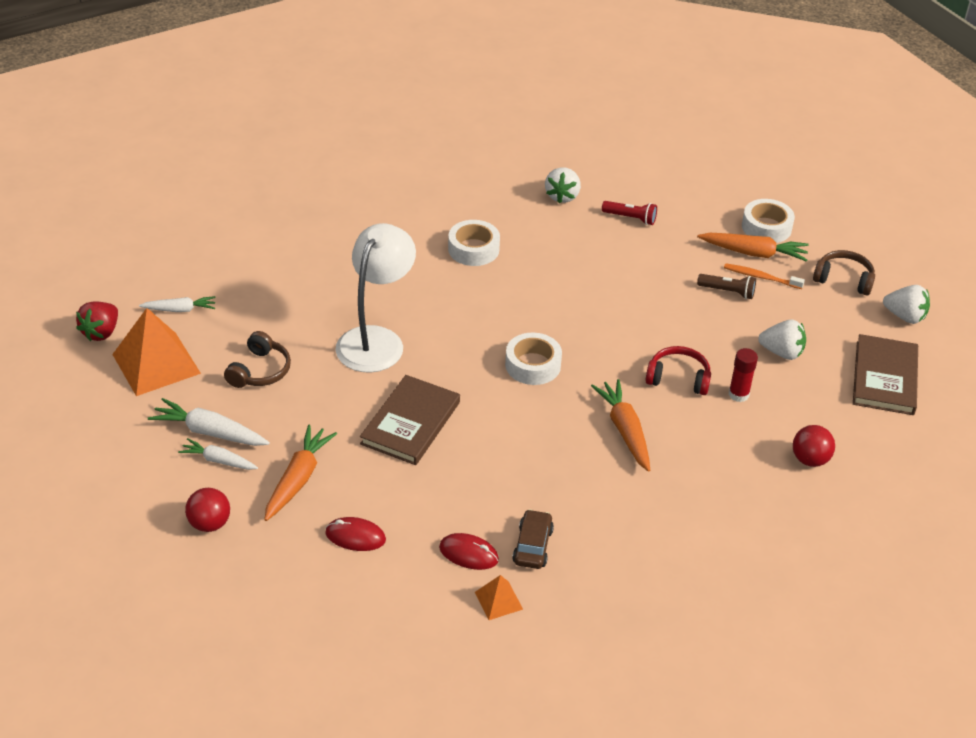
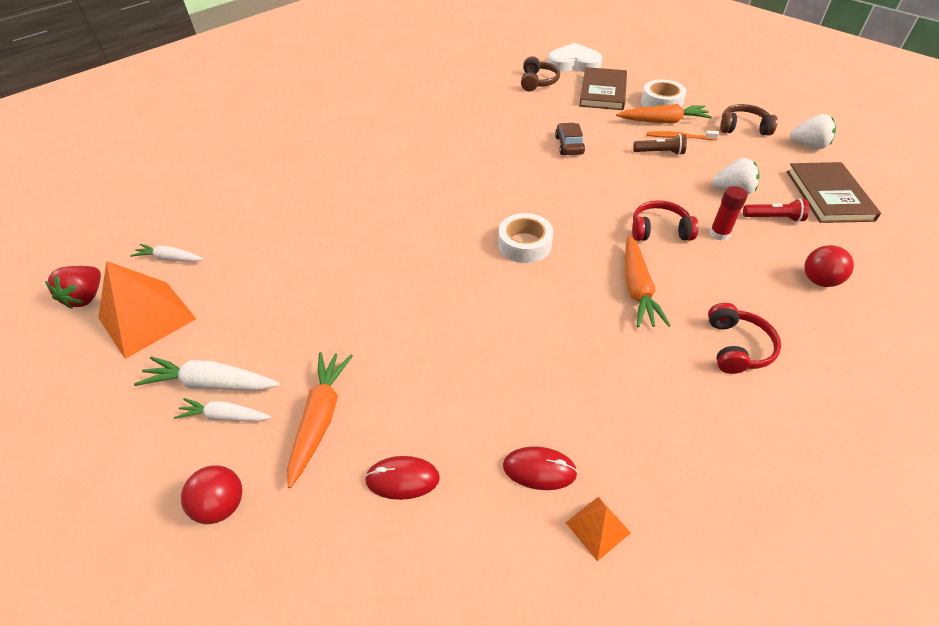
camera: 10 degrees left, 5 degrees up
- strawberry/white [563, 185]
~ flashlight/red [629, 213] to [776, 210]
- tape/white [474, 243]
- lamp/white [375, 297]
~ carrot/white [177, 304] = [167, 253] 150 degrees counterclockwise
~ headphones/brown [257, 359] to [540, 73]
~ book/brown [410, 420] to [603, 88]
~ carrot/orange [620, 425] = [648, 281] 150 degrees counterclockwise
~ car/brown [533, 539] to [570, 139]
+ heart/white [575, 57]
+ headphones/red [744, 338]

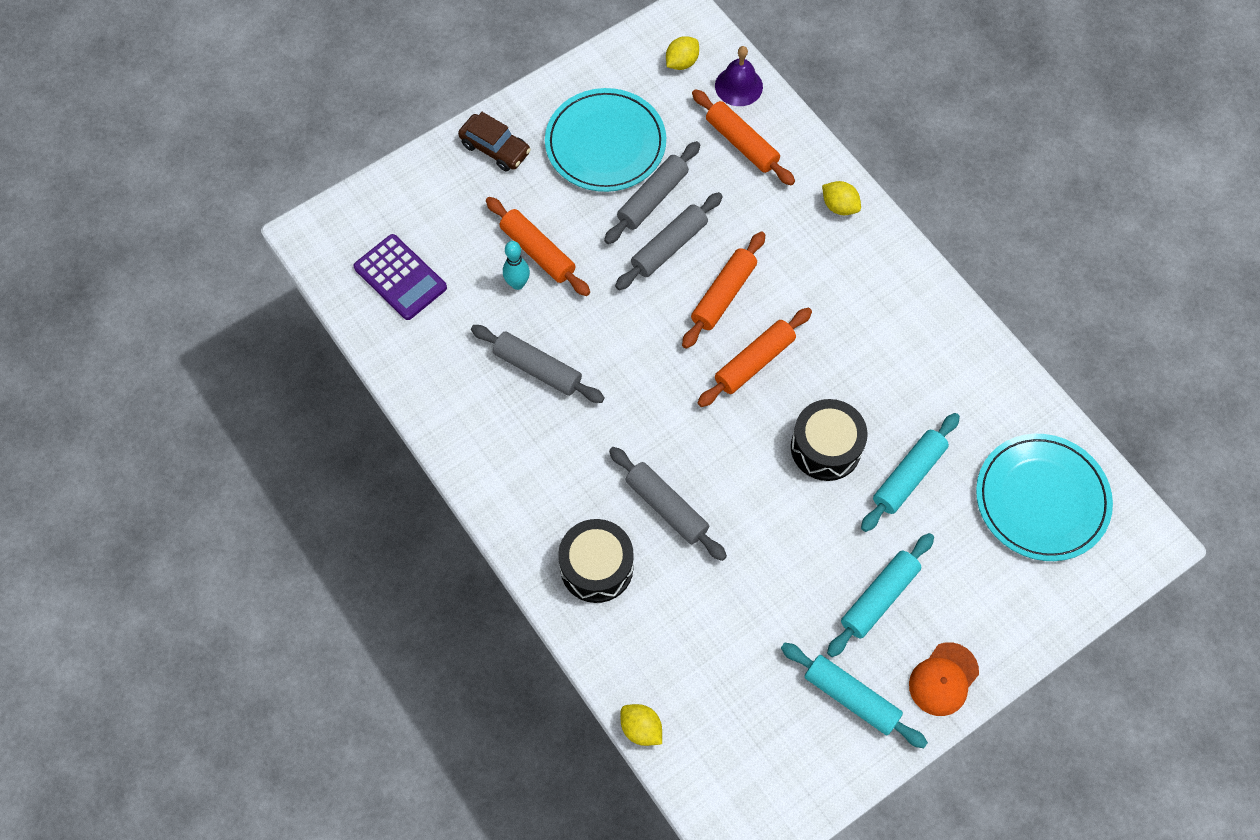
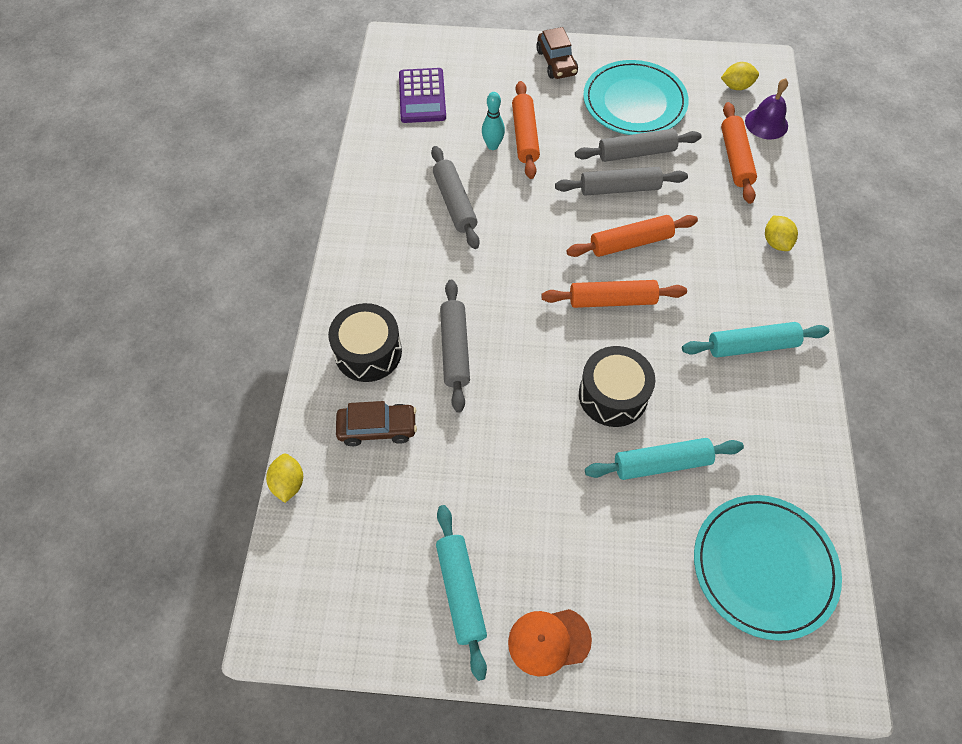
camera: 40 degrees right, 5 degrees down
~ rolling pin/turquoise [880, 595] to [755, 340]
+ car/brown [376, 423]

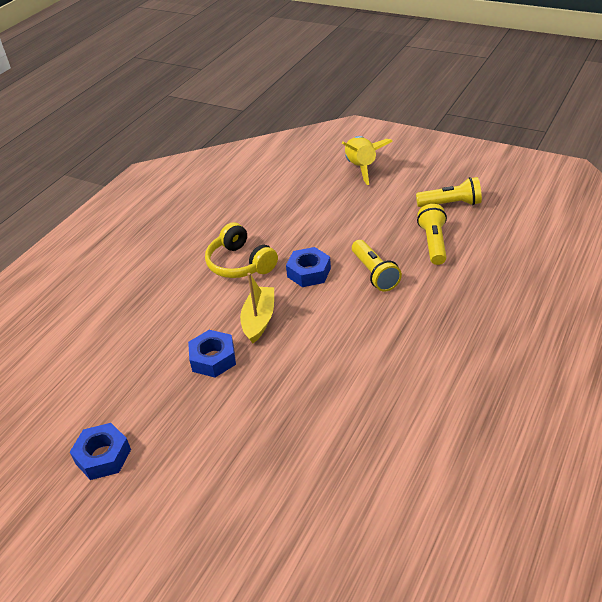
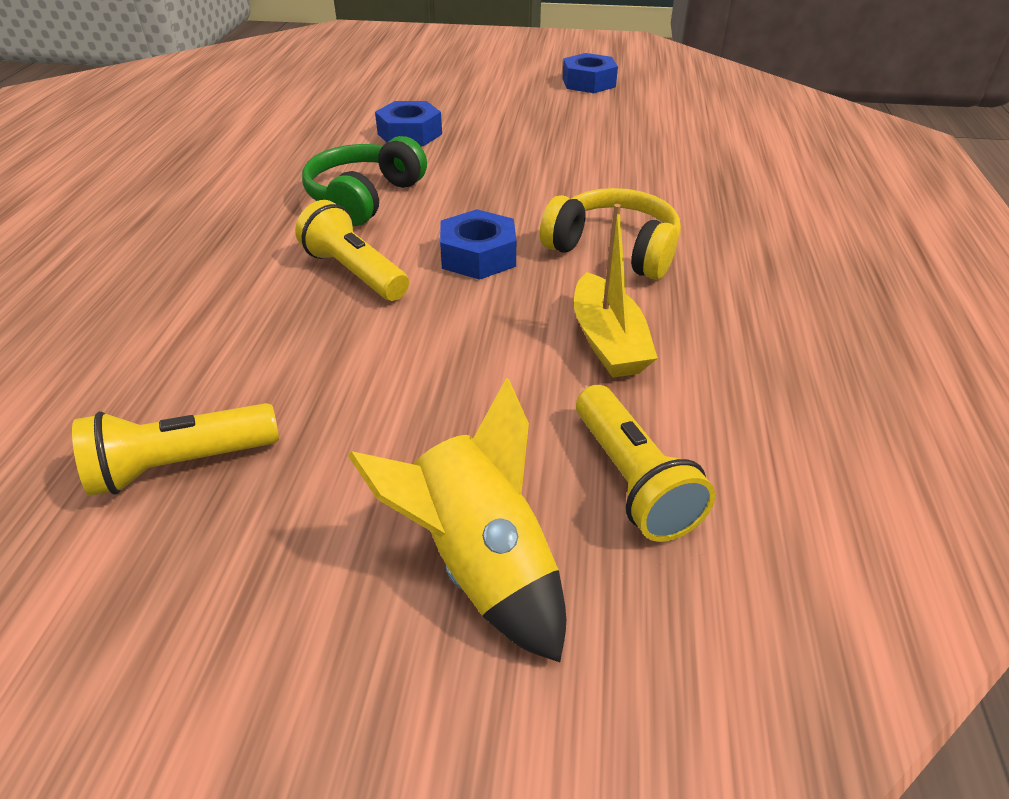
camera: 155 degrees right, 0 degrees up
~ flashlight/yellow [432, 234] to [645, 463]
~ boat/yellow [257, 308] to [616, 291]
~ nut/blue [212, 353] to [408, 123]
+ headphones/green [364, 181]

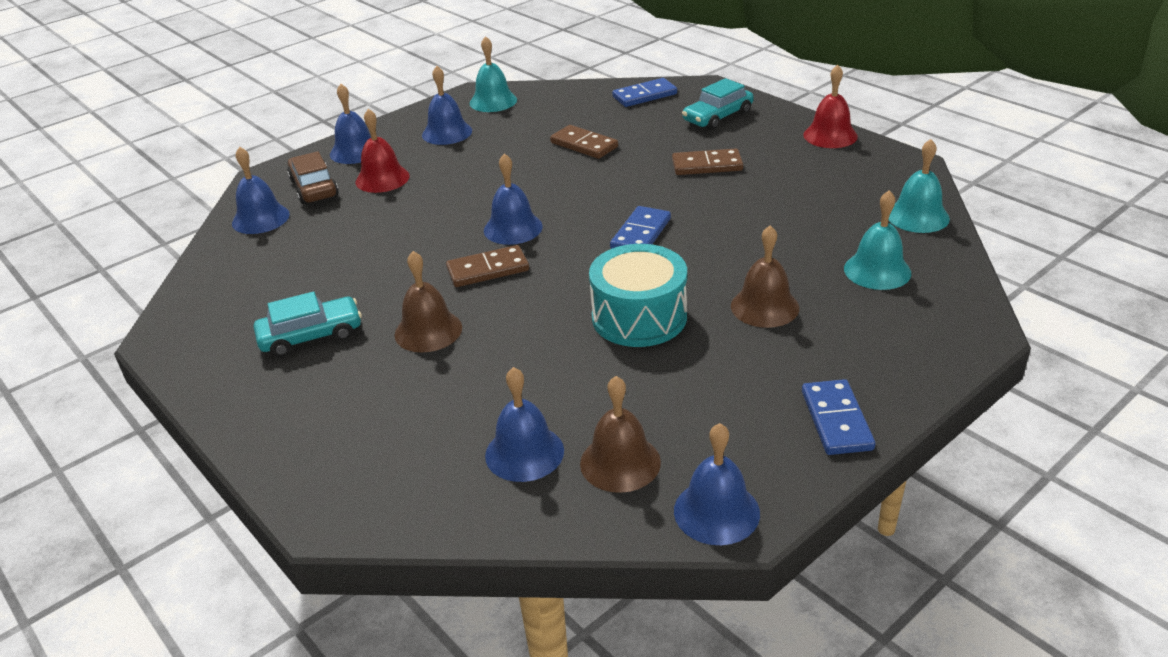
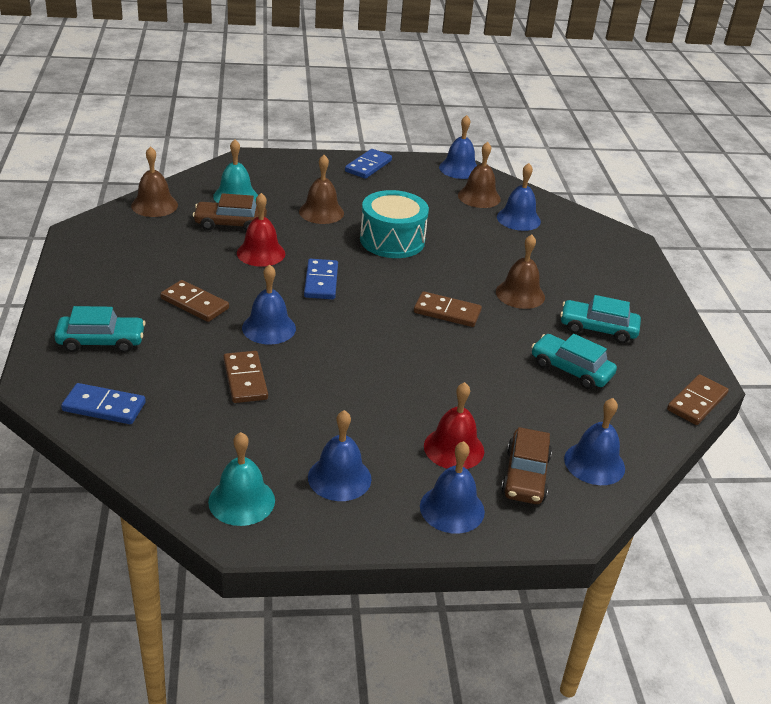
camera: 150 degrees left, 0 degrees up
~ bell/red [830, 106] to [261, 230]
~ bell/turquoise [919, 186] to bell/brown [154, 181]
~ bell/blue [513, 199] to [269, 304]
~ domino/blue [640, 227] = [321, 279] 60 degrees counterclockwise
+ car/brown [230, 212]
+ car/turquoise [574, 361]
+ domino/brown [698, 399]

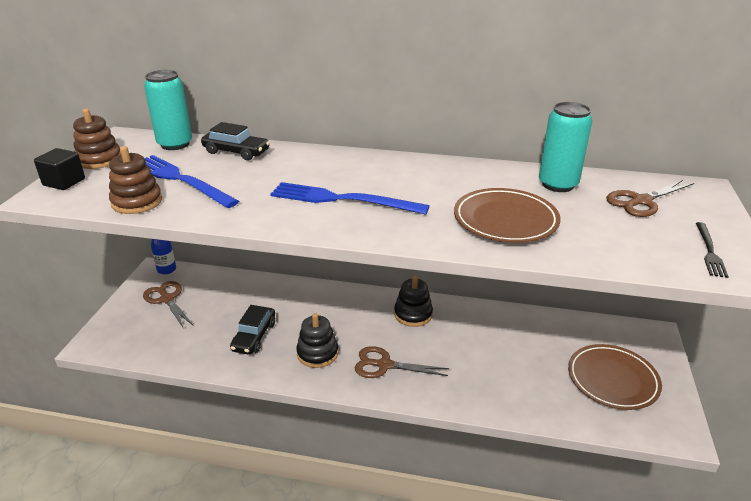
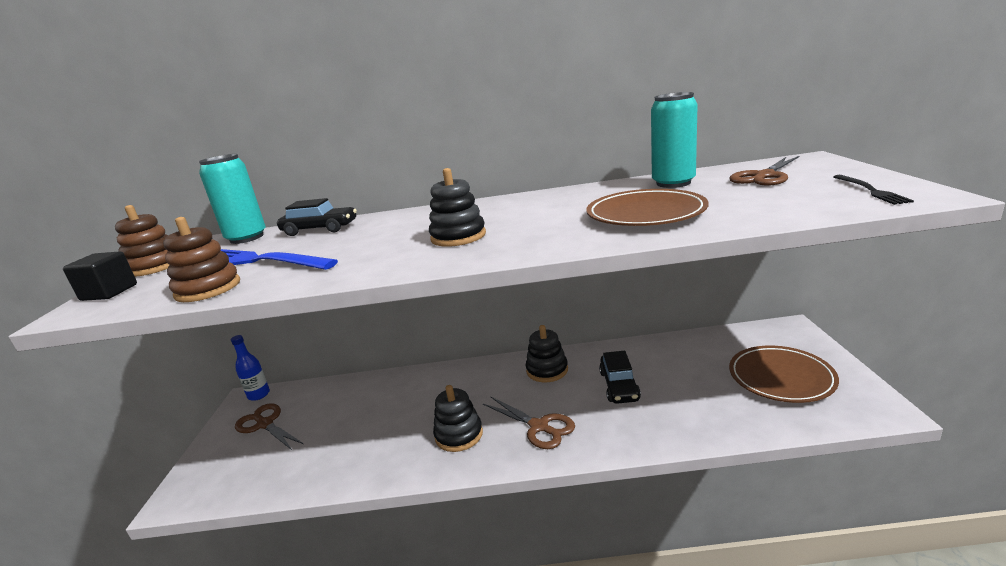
camera: 10 degrees left, 10 degrees down
~ fork/blue [350, 198] to stacking toy/black [457, 207]
~ car/black [252, 330] to [620, 377]
~ scissors/brown [402, 362] = [529, 422] 135 degrees counterclockwise

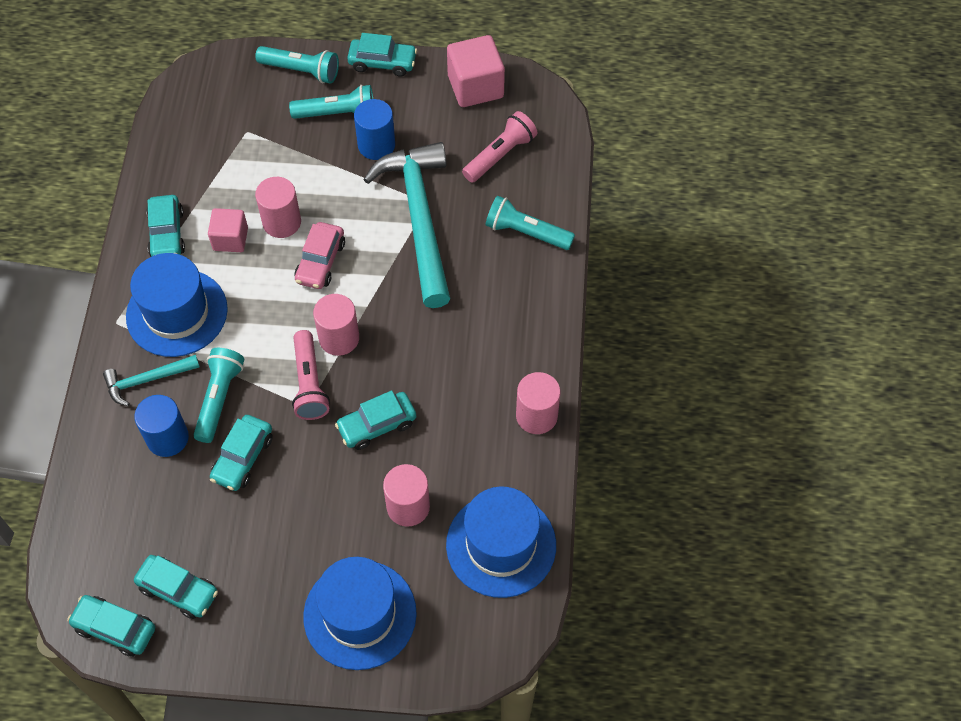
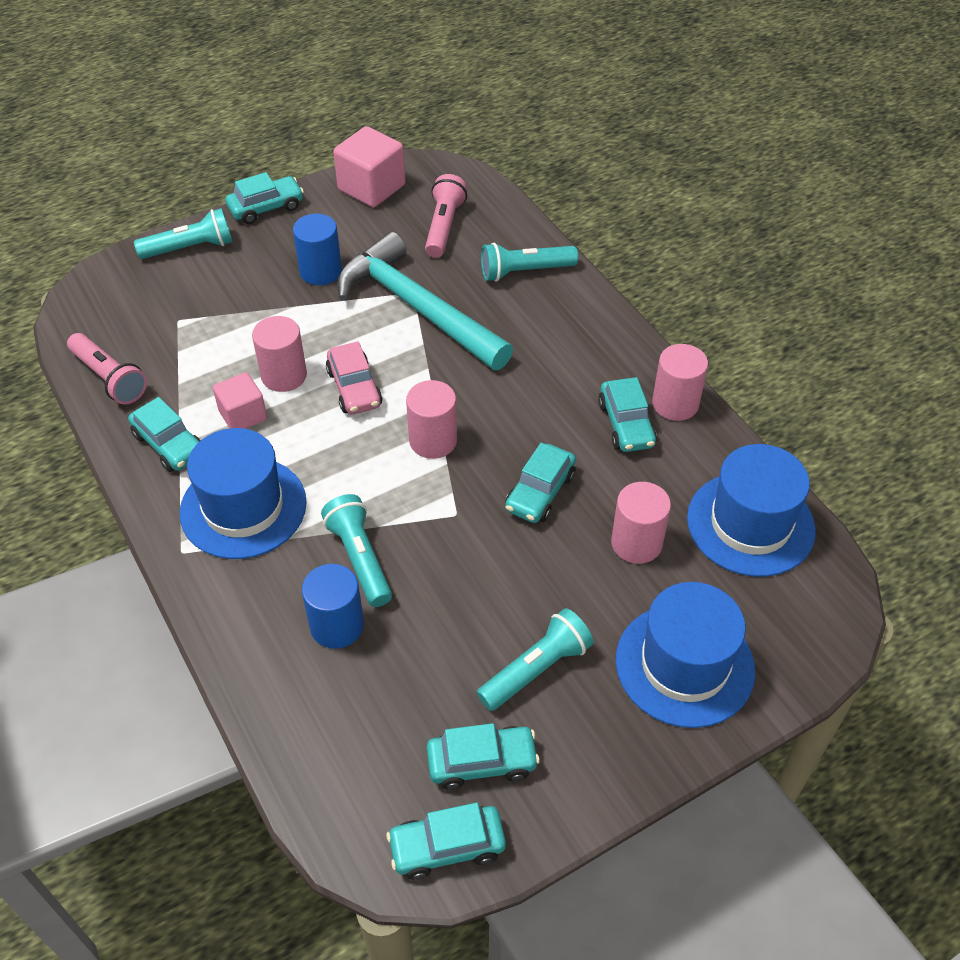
camera: 35 degrees left, 10 degrees down
~ flashlight/turquoise [331, 102] to [535, 659]
~ flashlight/pink [311, 375] to [107, 369]
- hammer/turquoise [151, 380]
~ car/turquoise [241, 453] to [627, 414]

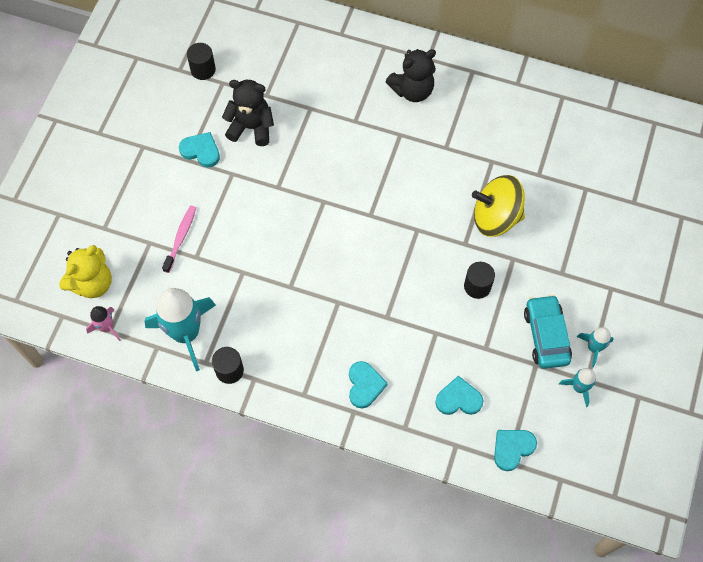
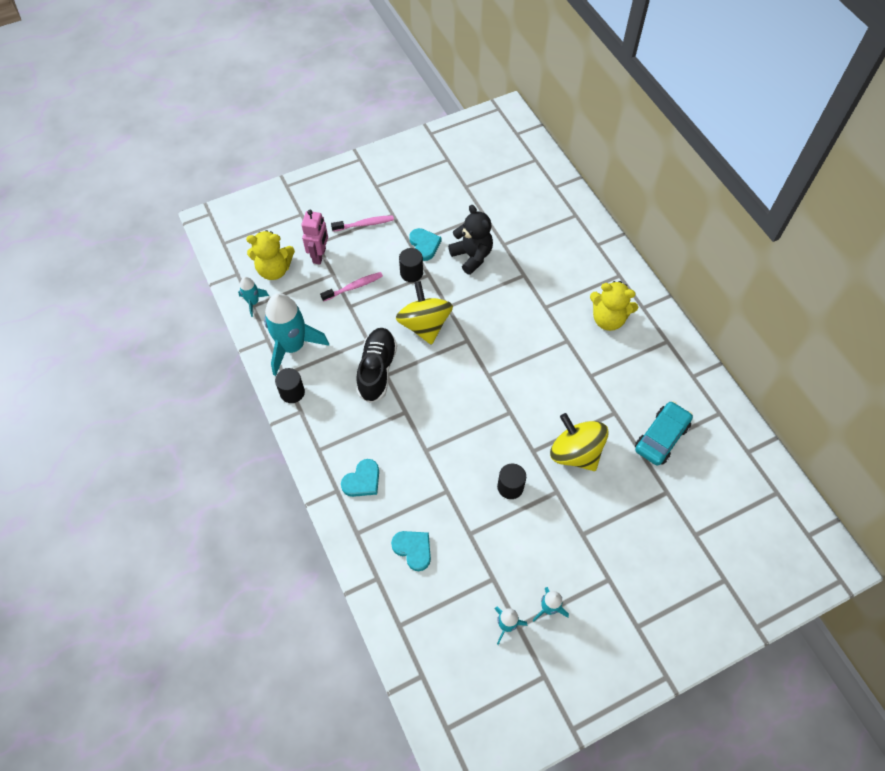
camera: 45 degrees right, 5 degrees down
~ cylinder/black [201, 61] to [411, 265]
~ teddy bear/black [410, 75] to teddy bear/yellow [614, 306]
~ car/turquoise [548, 331] to [664, 433]
~ rocket/pink [103, 323] to rocket/turquoise [253, 297]
- heart/turquoise [515, 450]
+ robot/pink [314, 237]
+ toothbrush/pink [362, 223]
+ spinning top/yellow [424, 313]
+ shoe/black [376, 365]

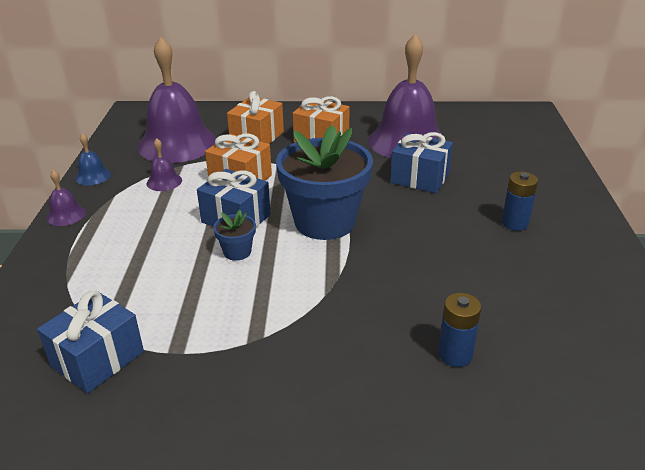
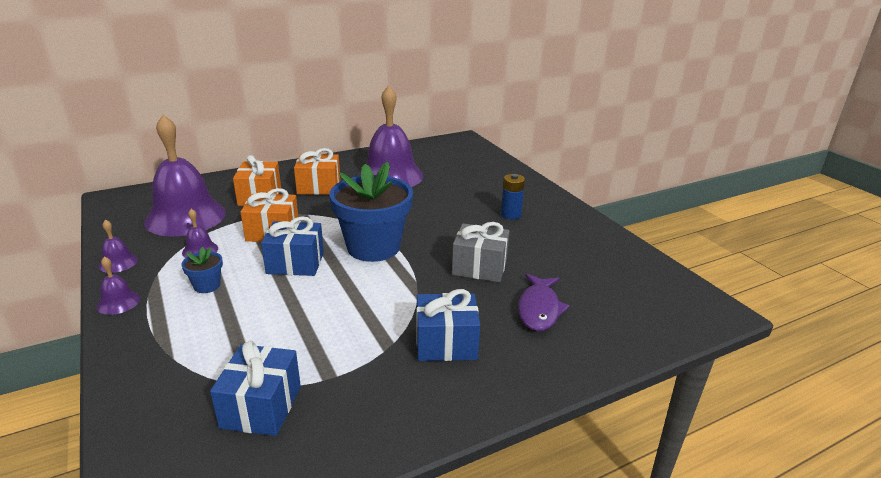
camera: 30 degrees left, 5 degrees down
~ gift/blue [421, 162] to [448, 325]
~ bell/blue [93, 159] to bell/purple [118, 246]
~ flower pot/blue [234, 235] to [202, 270]
~ battery/blue [460, 330] to fish/purple [543, 302]
+ gift/grey [481, 252]

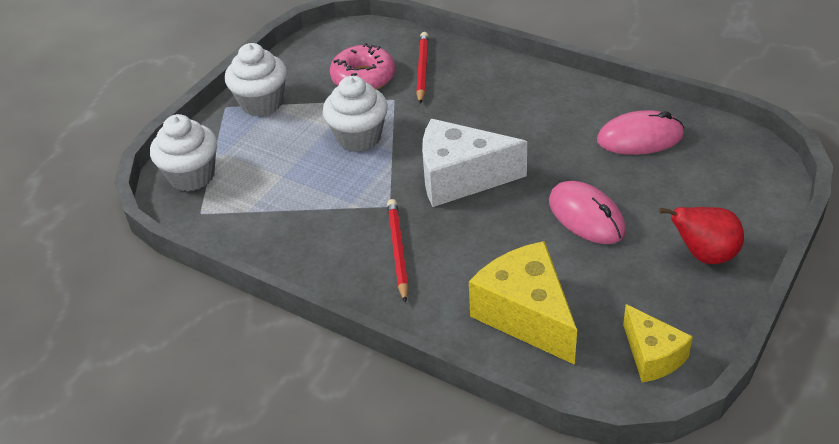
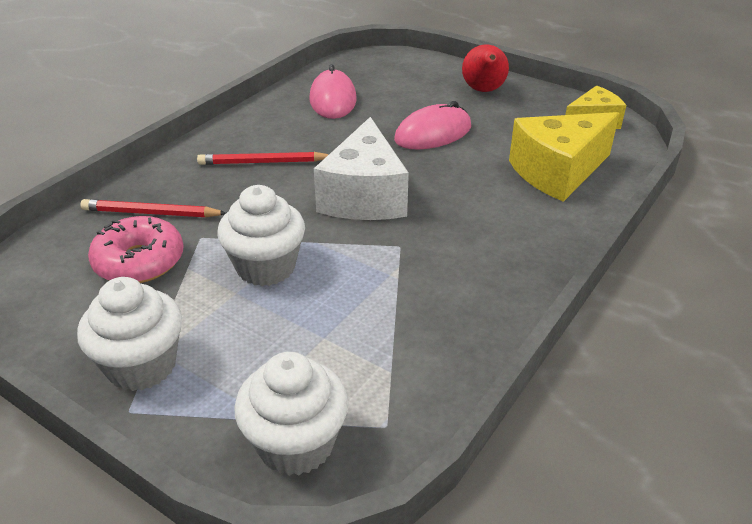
camera: 90 degrees left, 5 degrees down
~ pencil/red [398, 251] to [263, 158]

